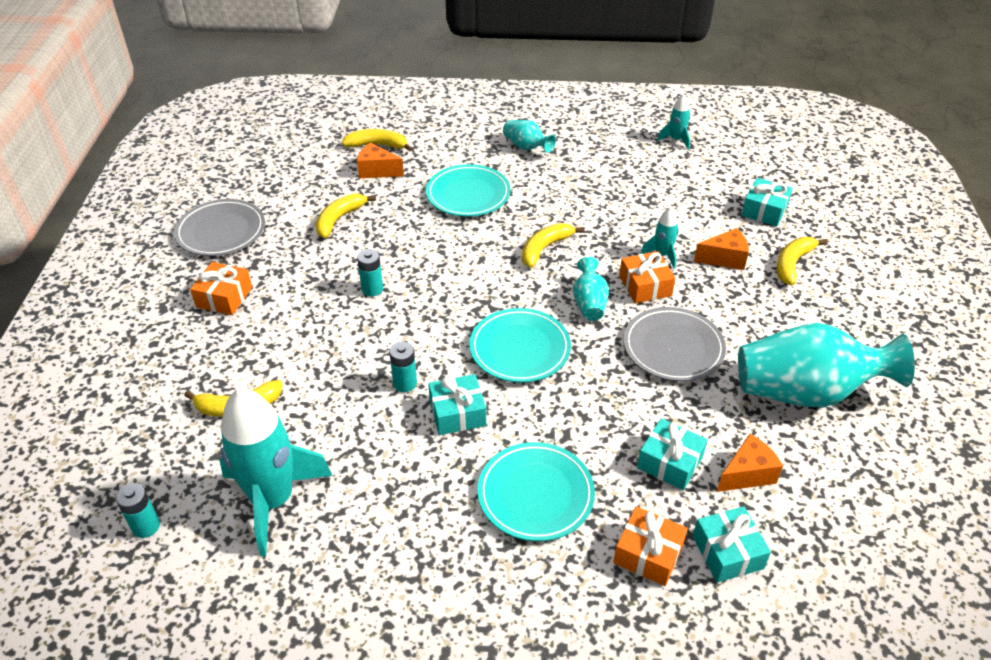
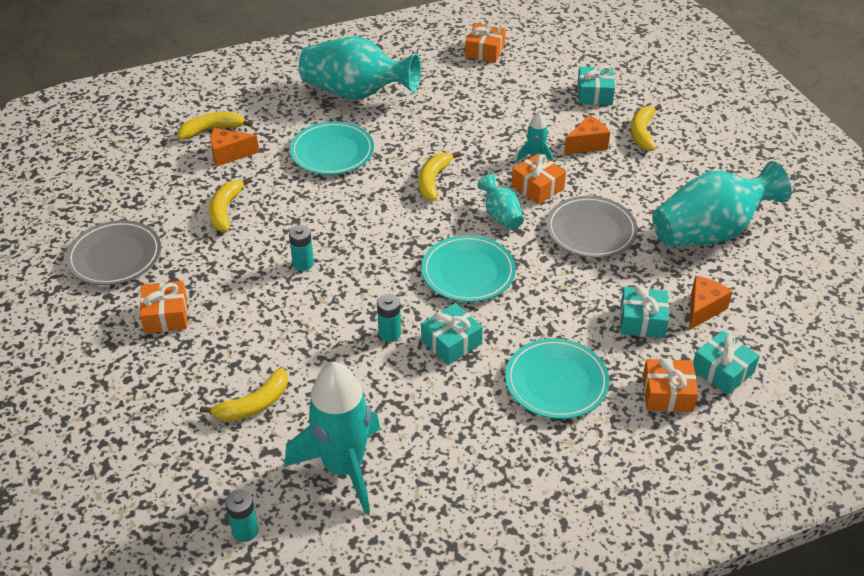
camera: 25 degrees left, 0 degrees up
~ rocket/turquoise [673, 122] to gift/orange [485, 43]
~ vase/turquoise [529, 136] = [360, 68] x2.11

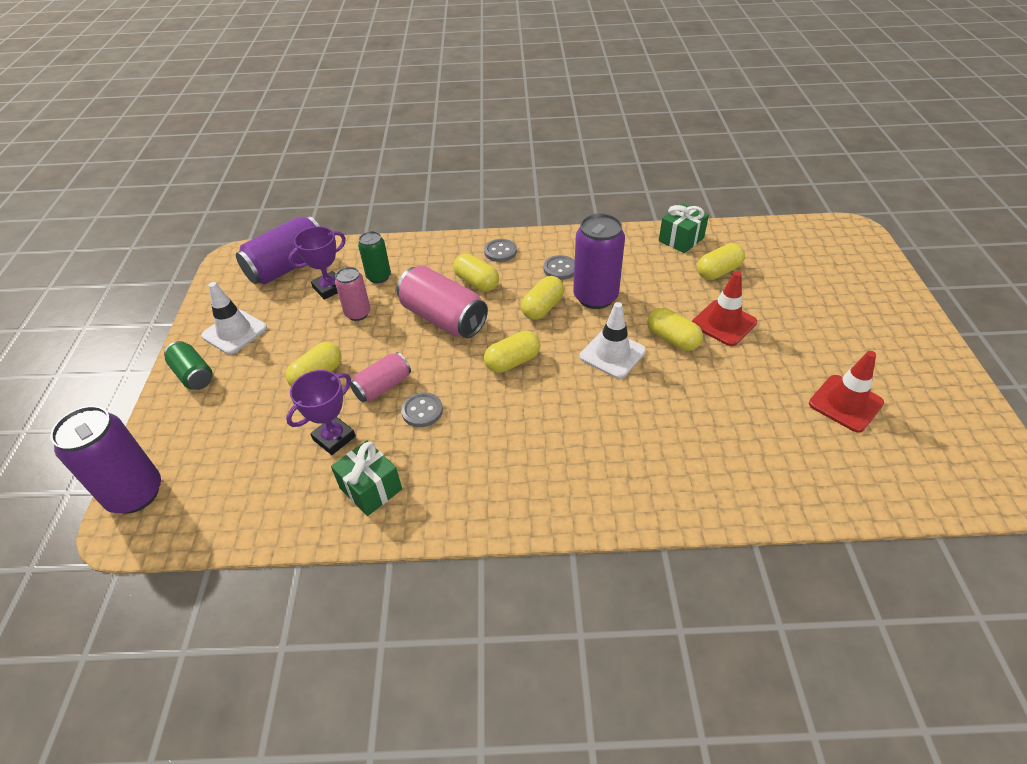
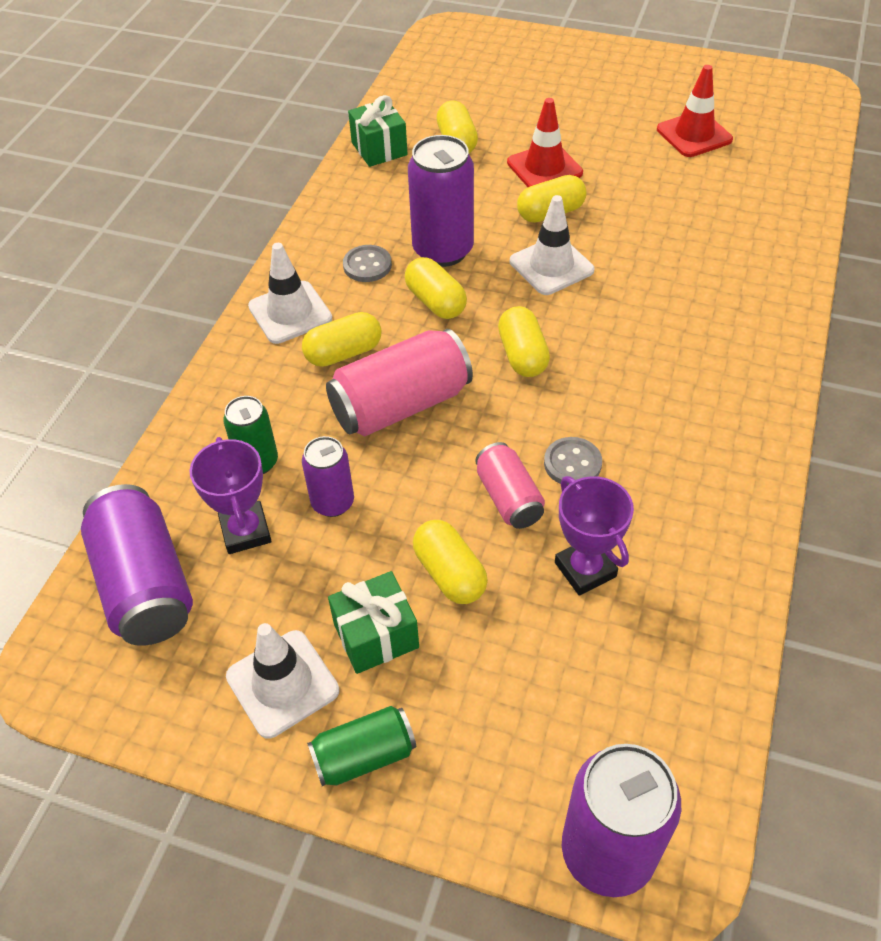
camera: 70 degrees left, 5 degrees up
~ button/grey [500, 250] to traffic cone/white [290, 293]
~ can/pink [353, 294] to can/purple [328, 476]
~ gift/green [366, 478] to [373, 622]

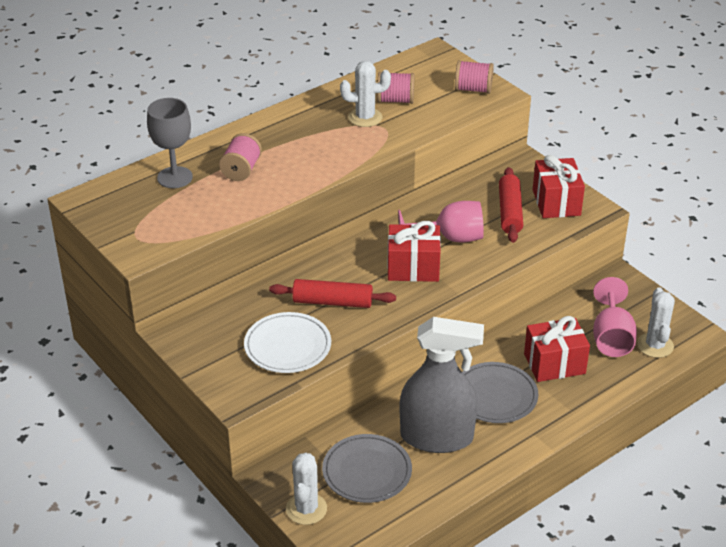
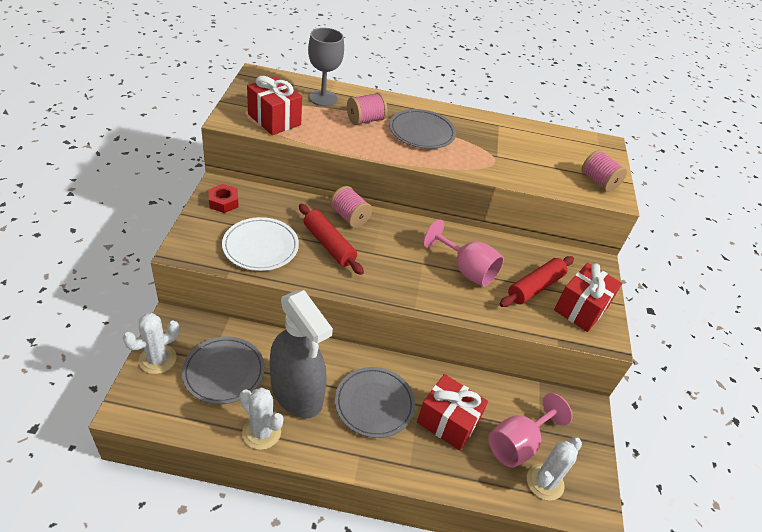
camera: 40 degrees right, 5 degrees up
~ cactus/white [365, 94] to [261, 418]
~ spool/pink [396, 88] to [351, 207]
~ gift/red [414, 251] to [274, 105]
+ plate/grey [422, 129]
+ nut/red [224, 198]

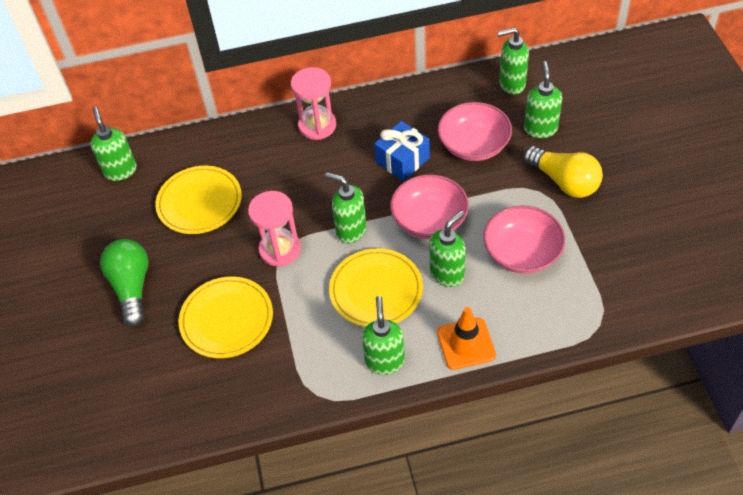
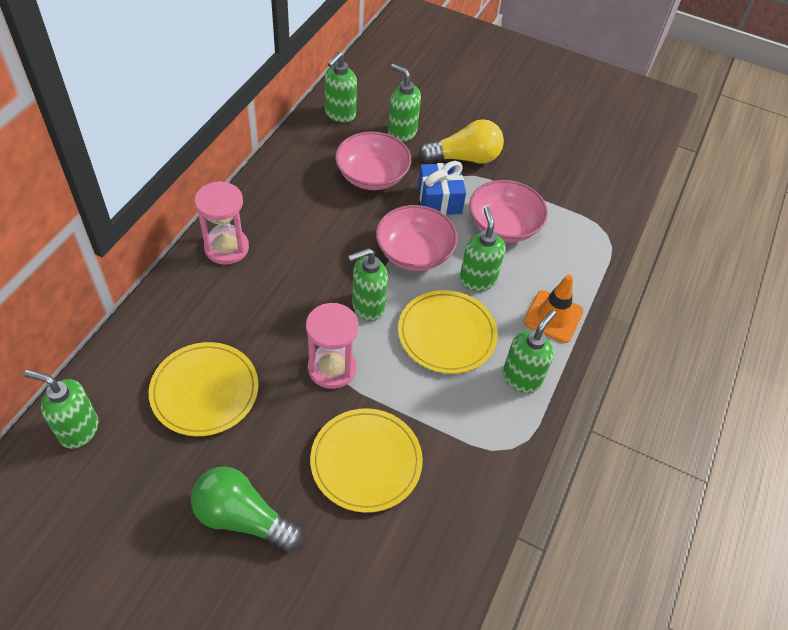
camera: 60 degrees left, 0 degrees up
~ gift/blue [402, 151] to [442, 188]
~ soap dispenser/green [383, 335] = [529, 351] 90 degrees clockwise

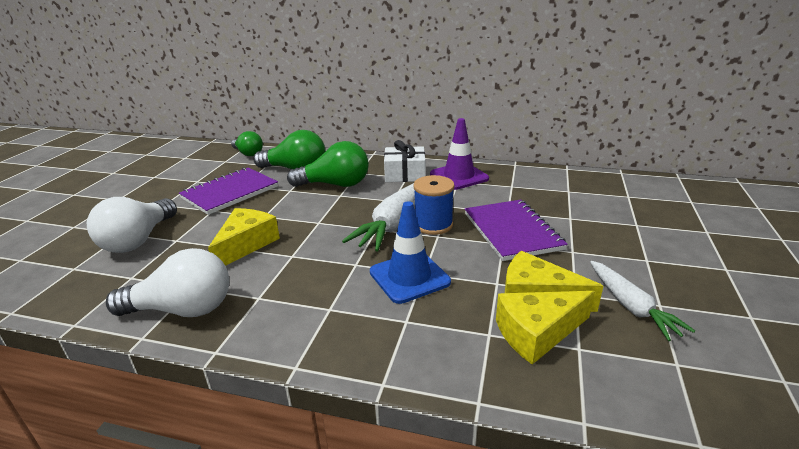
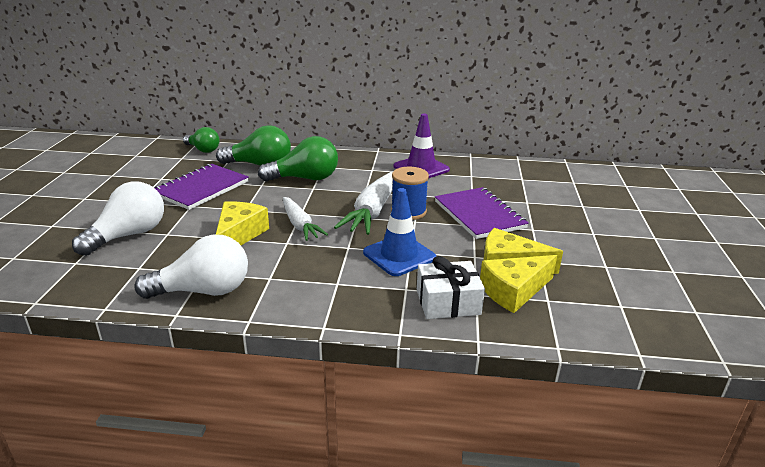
camera: 10 degrees left, 0 degrees up
~ gift/white [404, 161] to [451, 287]
~ light bulb/white [132, 225] = [118, 219] 150 degrees counterclockwise
~ carrot/white [642, 301] to [305, 219]

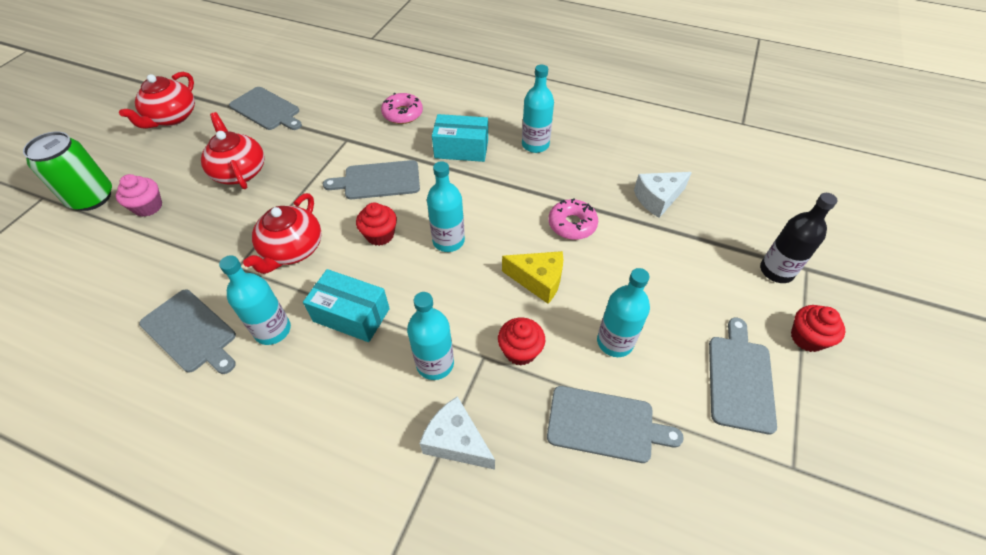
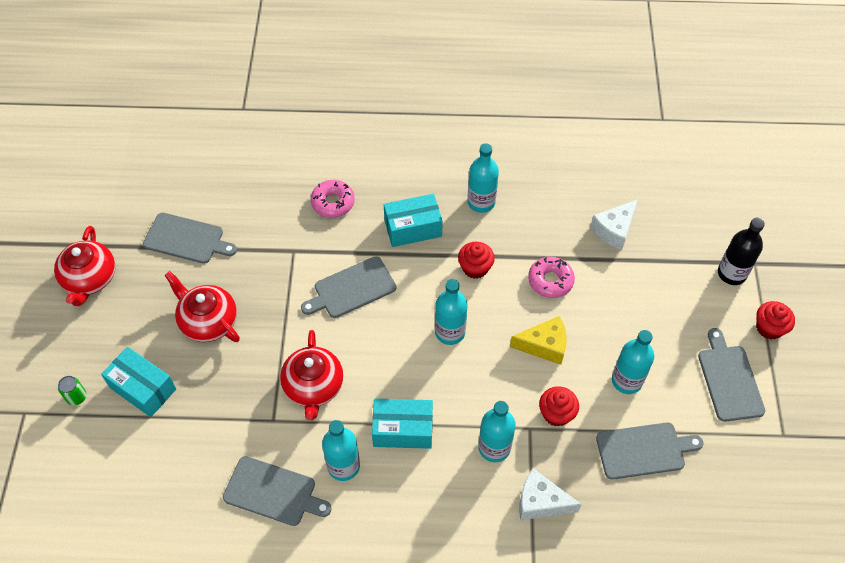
camera: 20 degrees left, 5 degrees up
~ can/green [67, 171] = [72, 391] x0.45
~ cupcake/pink [139, 195] to box/turquoise [138, 382]
~ cupcake/red [376, 224] to [476, 260]

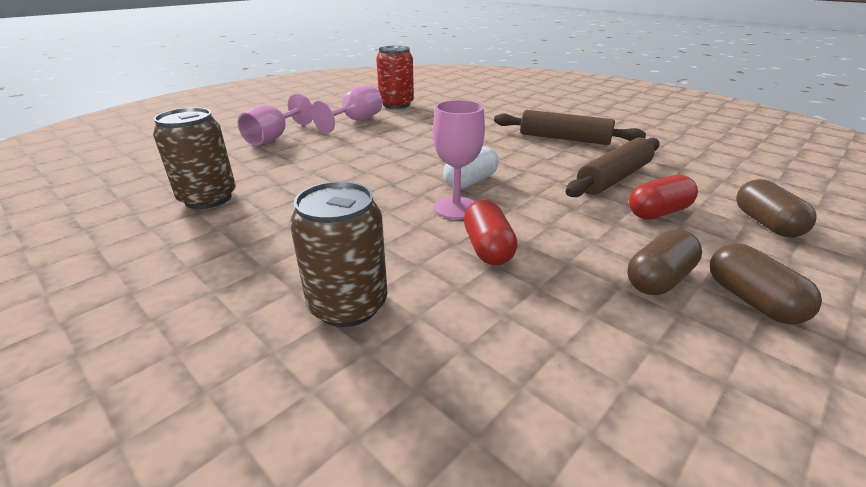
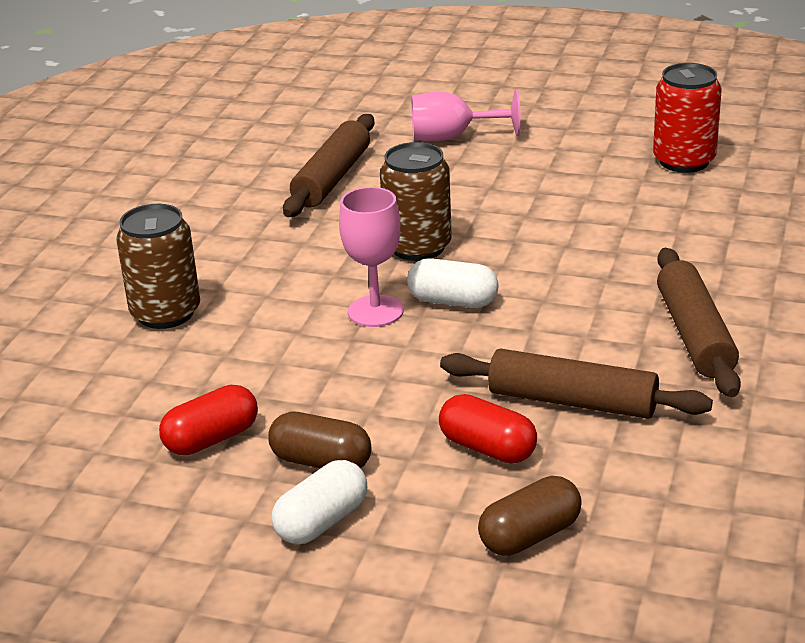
camera: 65 degrees right, 0 degrees up
- goblet/pink [346, 109]
~ can/brown [194, 158] to [416, 201]
~ capsule/red [491, 232] to [208, 420]
~ capsule/brown [766, 283] to capsule/white [319, 502]
+ rolling pin/brown [329, 165]

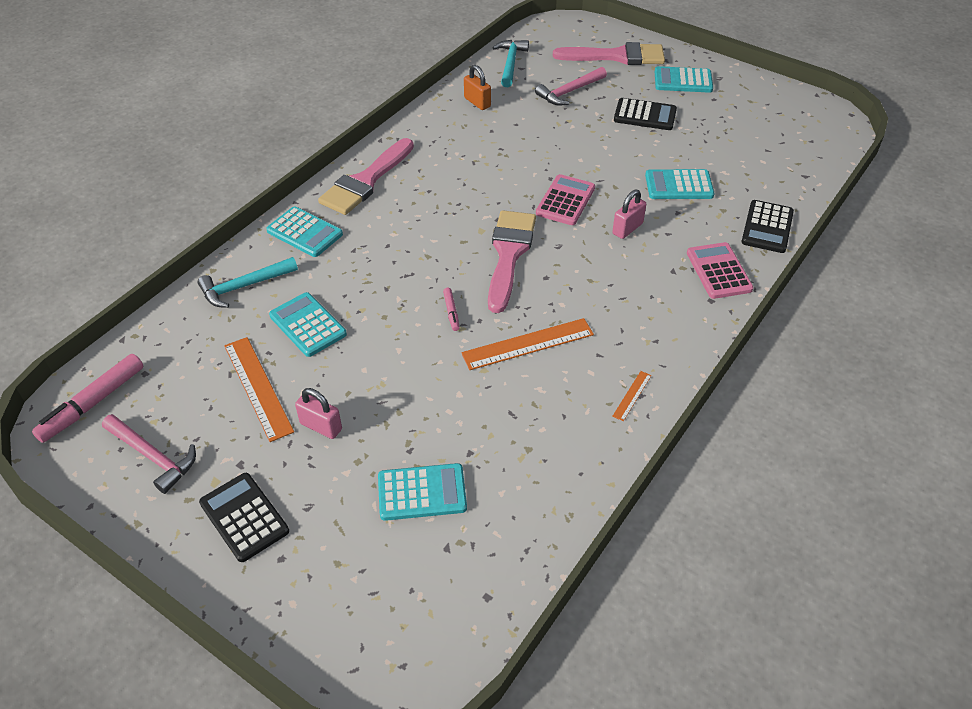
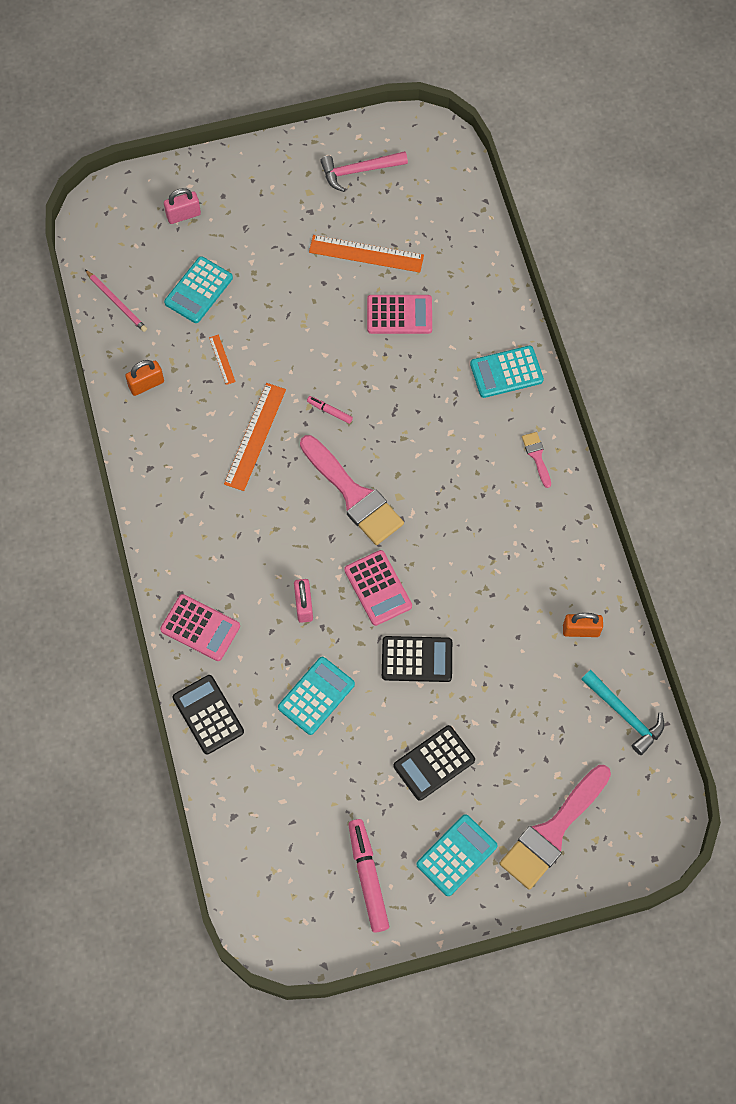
camera: 130 degrees right, 20 degrees up
- hammer/pink [571, 86]
~ brush/pink [366, 176] = [536, 460] x0.44
- hammer/turquoise [248, 282]
~ calculator/turquoise [308, 324] to calculator/pink [399, 314]
~ marker/pink [88, 398] to [368, 875]
~ ruler/orange [632, 396] to [222, 360]
~ padlock/pink [318, 413] to [182, 206]
~ calculator/black [244, 517] to [417, 659]
+ pencil/pink [116, 301]
+ padlock/orange [144, 378]

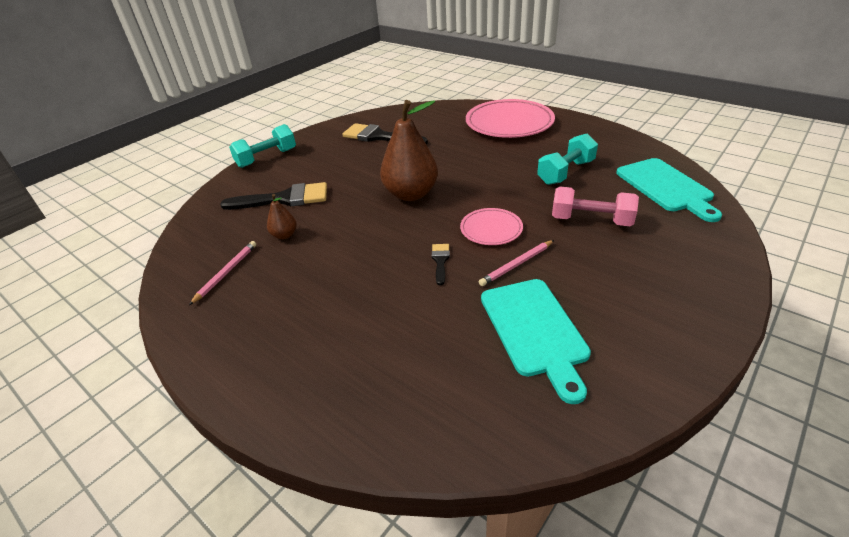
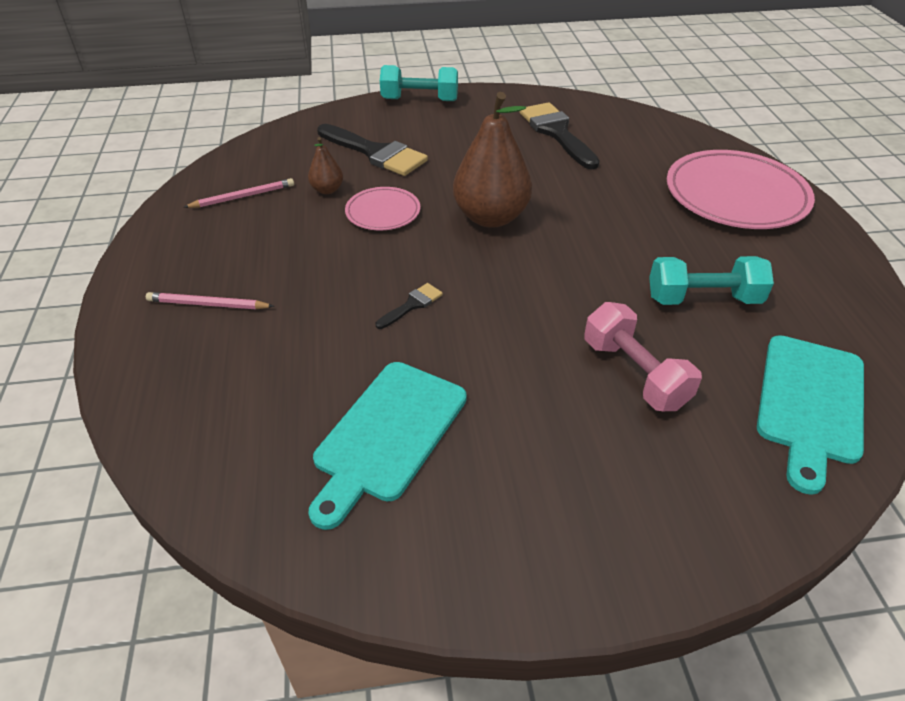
camera: 40 degrees right, 5 degrees up
~ plate/pink [491, 226] to [382, 208]
~ pencil/pink [516, 263] to [210, 300]

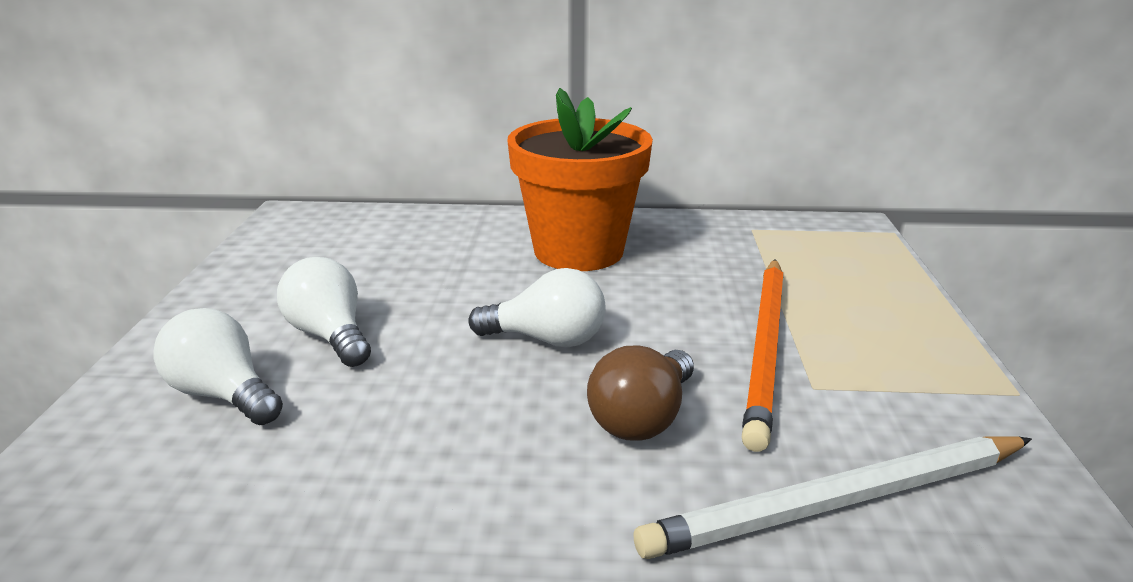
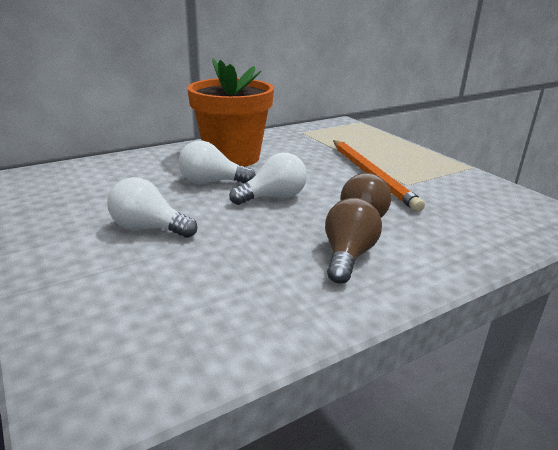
camera: 35 degrees left, 0 degrees up
~ light bulb/white [218, 366] to [216, 162]
- pencil/white [833, 497]
+ light bulb/brown [353, 241]

